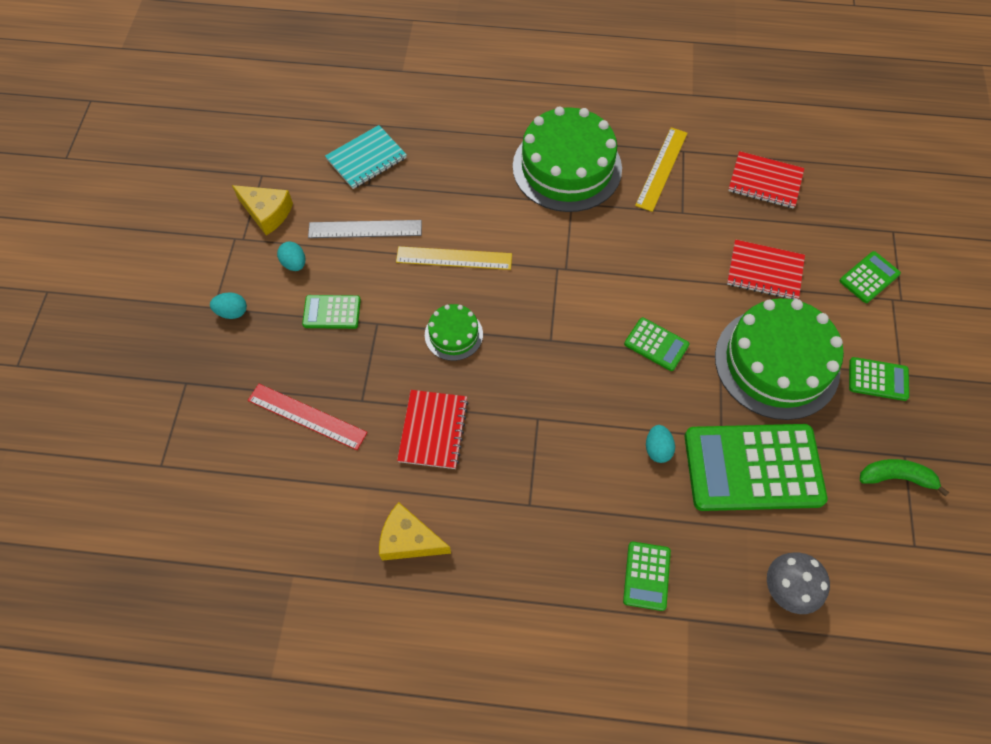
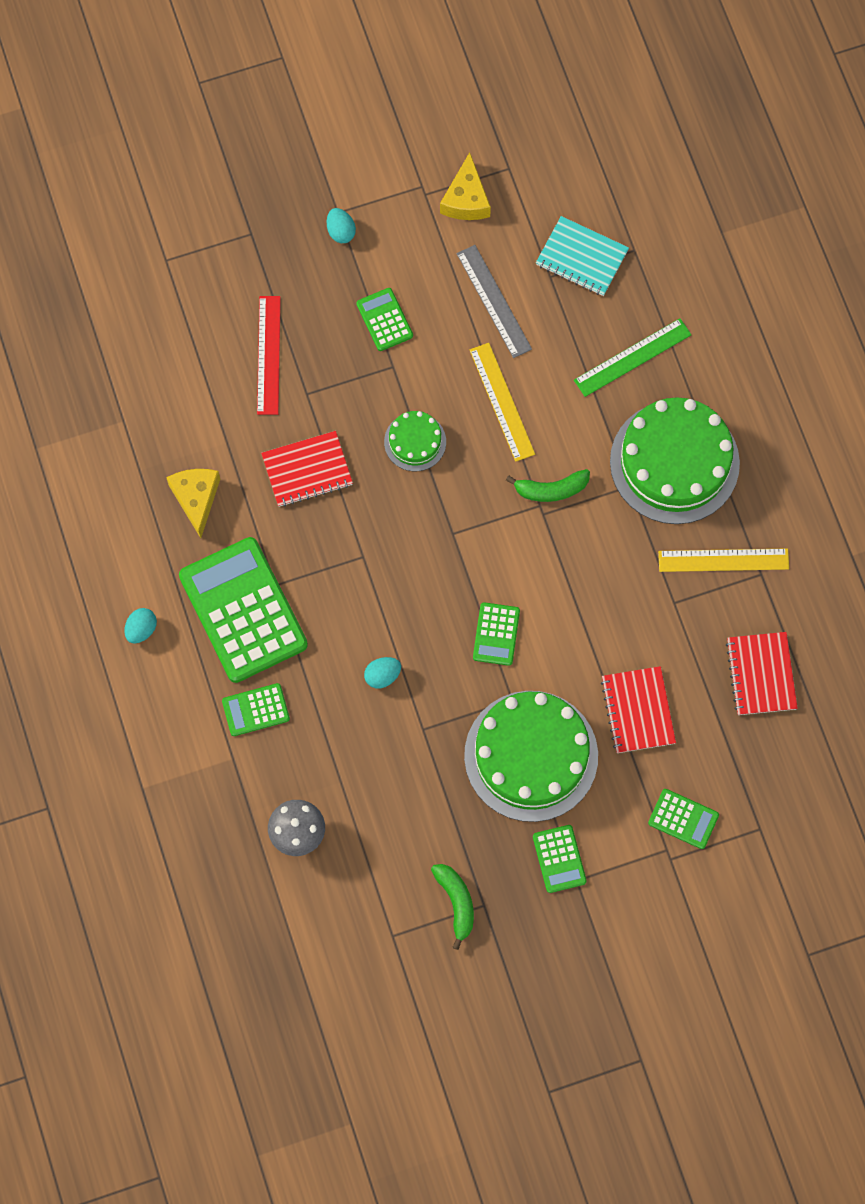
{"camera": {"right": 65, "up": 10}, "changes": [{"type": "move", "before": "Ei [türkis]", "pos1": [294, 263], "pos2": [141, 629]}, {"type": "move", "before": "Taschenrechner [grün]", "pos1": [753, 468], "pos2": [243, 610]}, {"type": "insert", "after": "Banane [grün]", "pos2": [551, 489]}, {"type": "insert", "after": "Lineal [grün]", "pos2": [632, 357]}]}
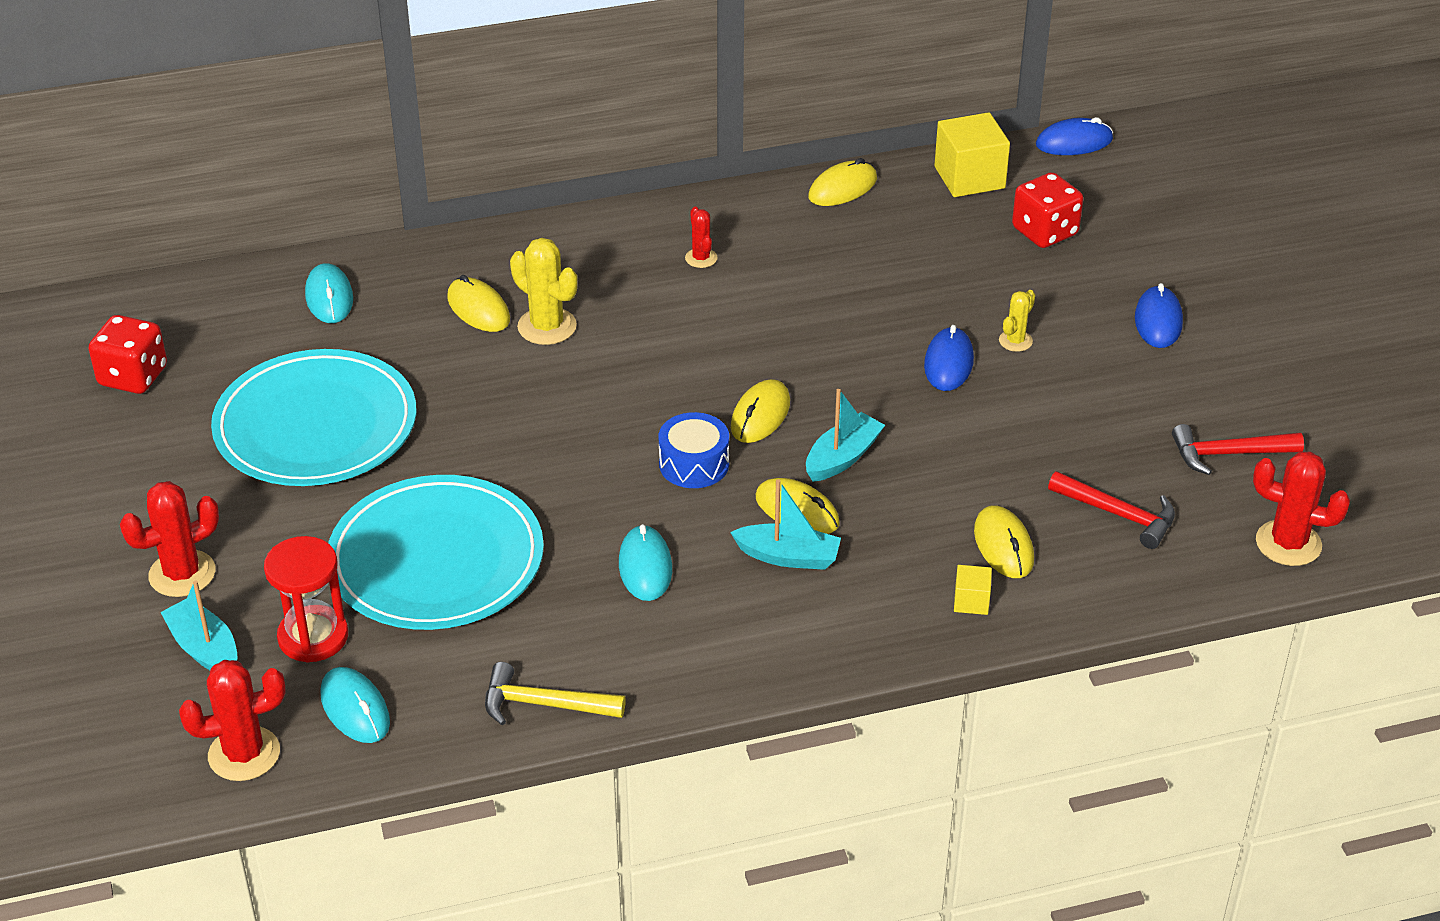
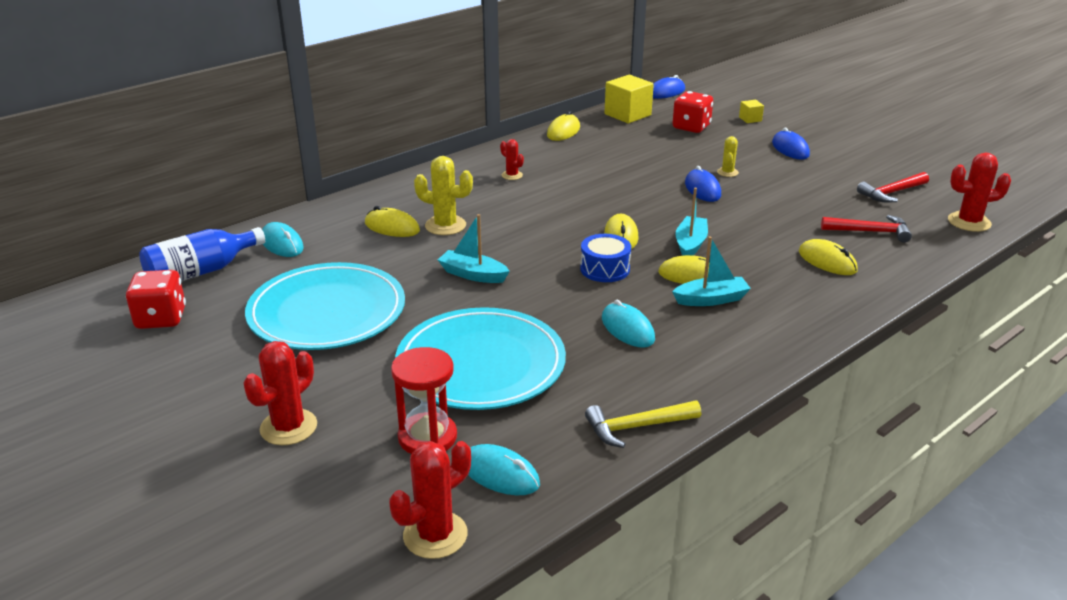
{"camera": {"right": -25, "up": -10}, "changes": [{"type": "move", "before": "Boot [türkis]", "pos1": [204, 649], "pos2": [473, 275]}, {"type": "move", "before": "Kubus [gelb]", "pos1": [971, 601], "pos2": [750, 119]}, {"type": "insert", "after": "Flasche [blau]", "pos2": [201, 272]}]}
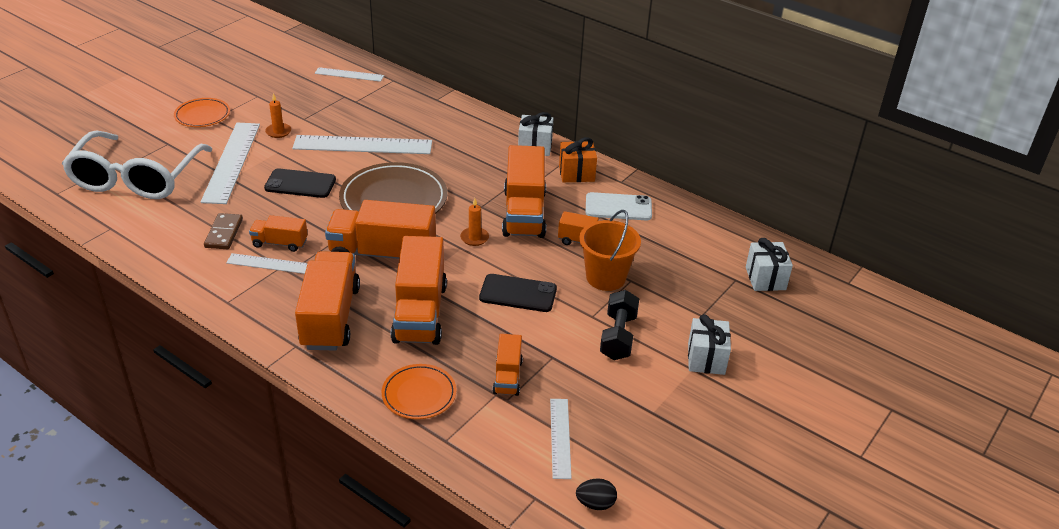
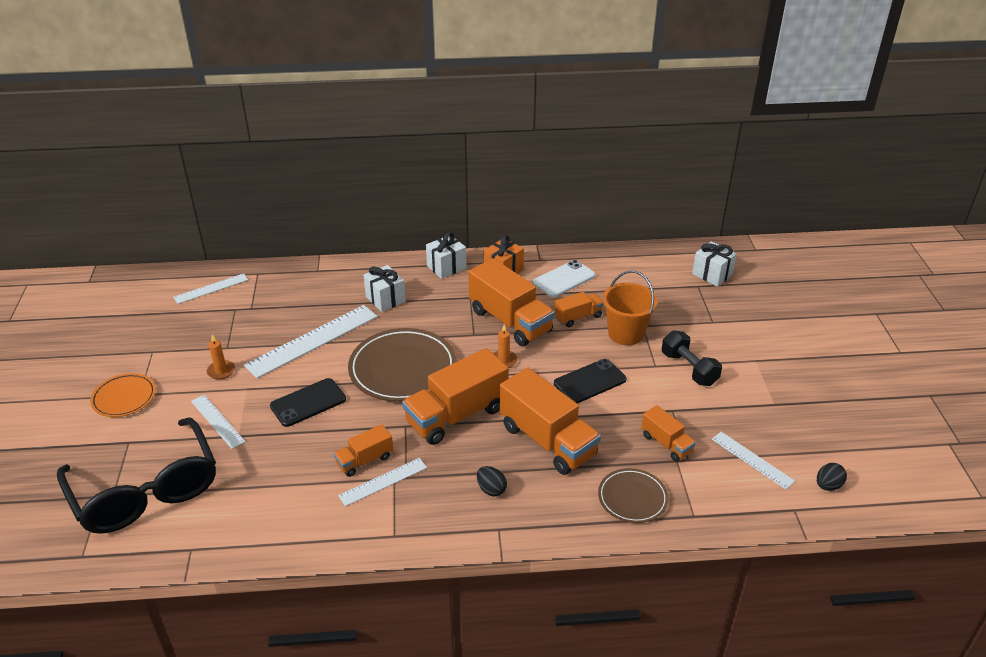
{"camera": {"right": -40, "up": 0}, "changes": [{"type": "recolor", "before": "Brille [weiß]", "after": "Brille [schwarz]", "pos1": [136, 179], "pos2": [146, 491]}, {"type": "resize", "before": "Lineal [weiß]", "pos1": [232, 162], "pos2": [217, 421], "scale": 0.55}, {"type": "delete", "before": "Dominostein [braun]", "pos1": [224, 233]}, {"type": "replace", "before": "Lastwagen [orange]", "after": "Ei [schwarz]", "pos1": [330, 317], "pos2": [491, 489]}, {"type": "recolor", "before": "Teller [orange]", "after": "Teller [braun]", "pos1": [419, 394], "pos2": [632, 498]}, {"type": "move", "before": "Geschenk [weiß]", "pos1": [706, 359], "pos2": [385, 299]}]}
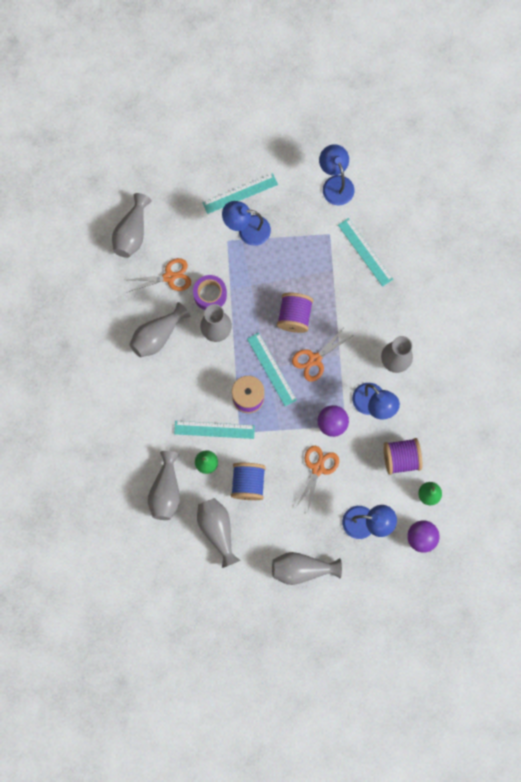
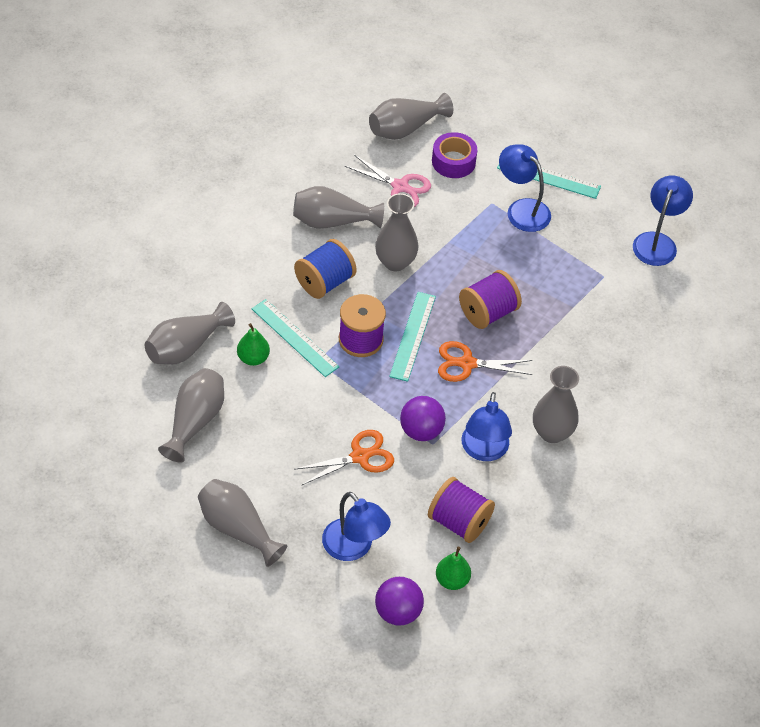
{"camera": {"right": 40, "up": -25}, "changes": [{"type": "recolor", "before": "Schere [orange]", "after": "Schere [rosa]", "pos1": [169, 277], "pos2": [400, 187]}, {"type": "move", "before": "Klebeband [lila]", "pos1": [210, 295], "pos2": [453, 161]}, {"type": "move", "before": "Garnrolle [blau]", "pos1": [248, 483], "pos2": [324, 282]}, {"type": "delete", "before": "Lineal [türkis]", "pos1": [365, 252]}]}
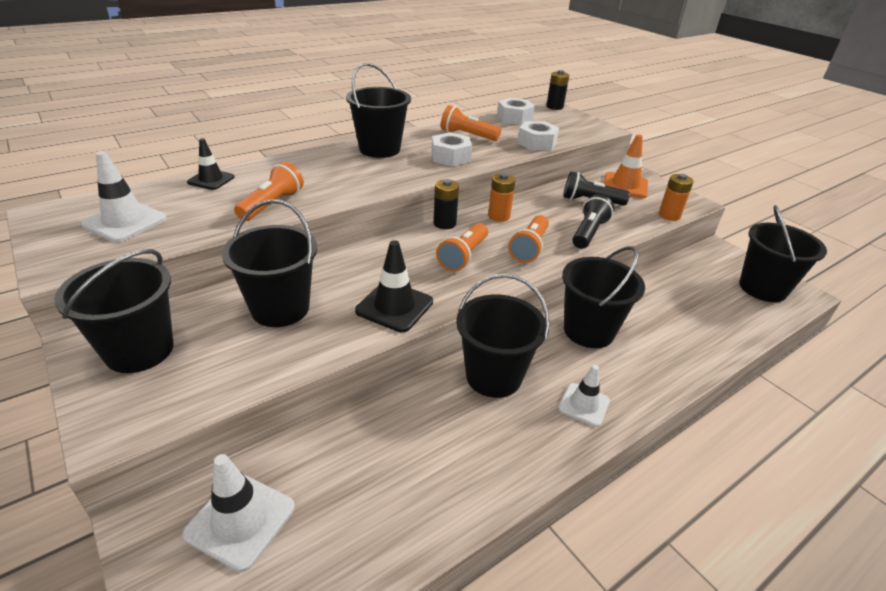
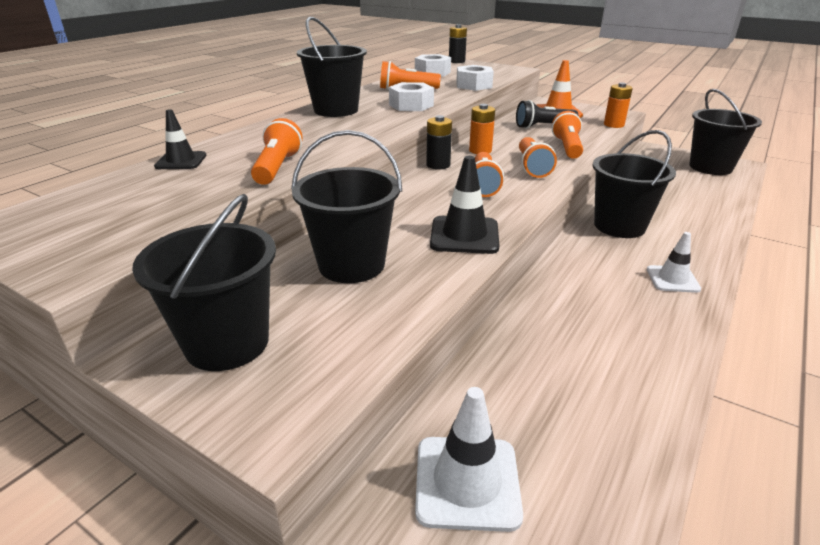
{"camera": {"right": -20, "up": -5}, "changes": [{"type": "delete", "before": "Leitkegel [weiß]", "pos1": [125, 222]}, {"type": "delete", "before": "Eimer [schwarz]", "pos1": [493, 376]}, {"type": "recolor", "before": "Taschenlampe [schwarz]", "after": "Taschenlampe [orange]", "pos1": [588, 233], "pos2": [567, 147]}]}
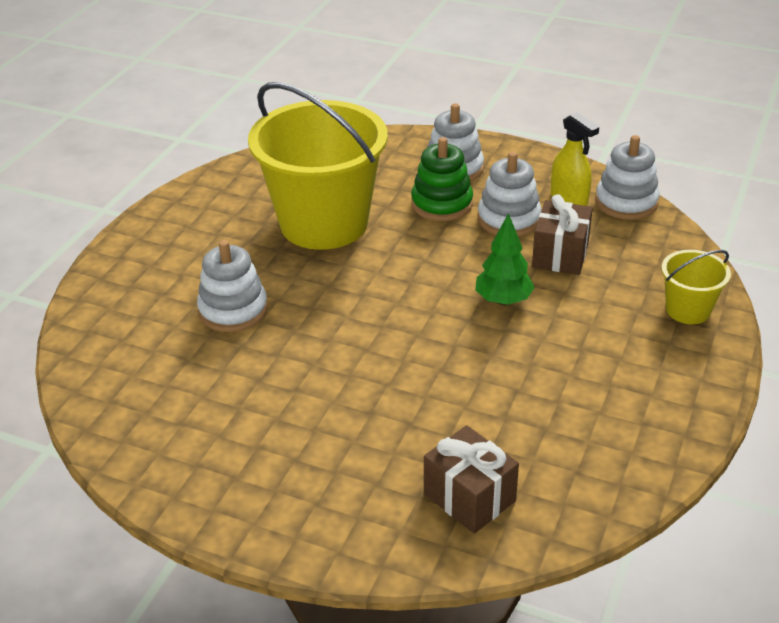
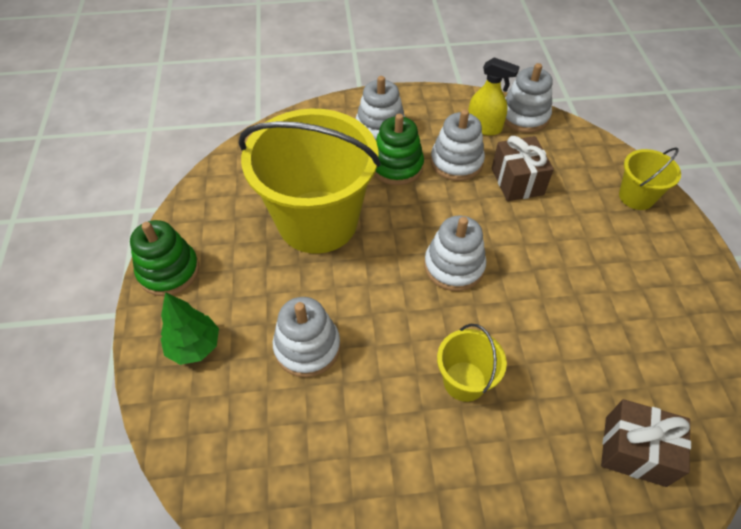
{"camera": {"right": -30, "up": 15}, "changes": [{"type": "move", "before": "Baum [grün]", "pos1": [503, 300], "pos2": [194, 346]}, {"type": "insert", "after": "Stapelspielzeug [grün]", "pos2": [169, 271]}, {"type": "insert", "after": "Stapelspielzeug [weiß]", "pos2": [454, 266]}, {"type": "insert", "after": "Eimer [gelb]", "pos2": [464, 381]}]}
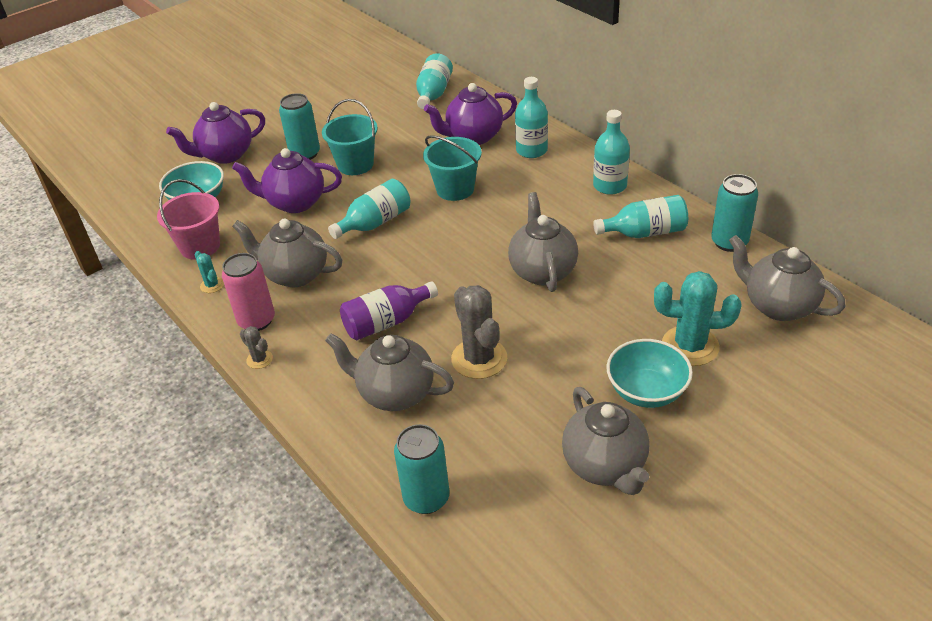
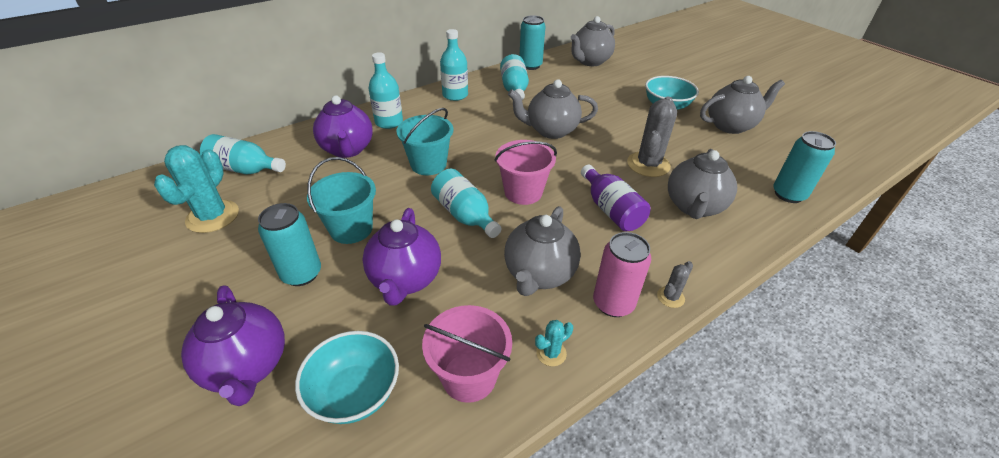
{"camera": {"right": -90, "up": 0}, "changes": [{"type": "rotate", "before": "Kaktus [grau]", "pos1": [479, 359], "pos2": [648, 164], "turn": -45}, {"type": "move", "before": "Kaktus [türkis]", "pos1": [690, 346], "pos2": [213, 216]}, {"type": "insert", "after": "Eimer [rosa]", "pos2": [523, 192]}]}
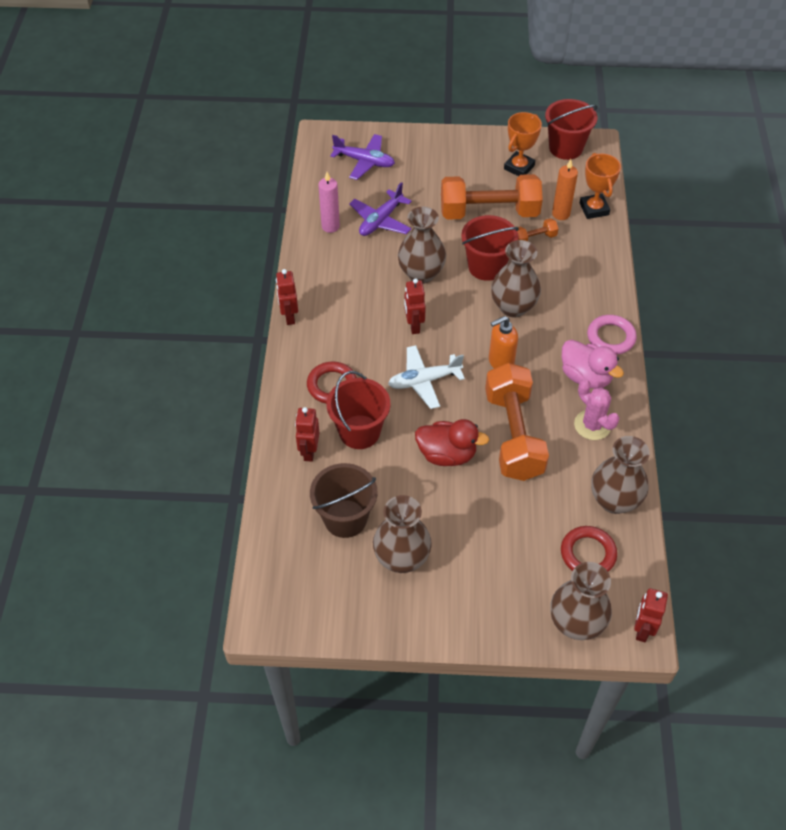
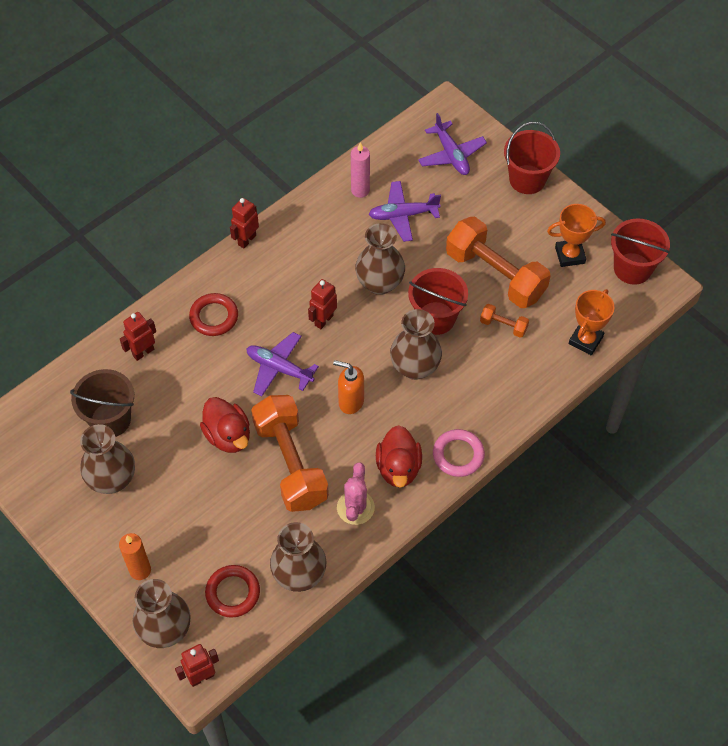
{"camera": {"right": 45, "up": 5}, "changes": [{"type": "move", "before": "Eimer [rot]", "pos1": [359, 432], "pos2": [527, 179]}, {"type": "recolor", "before": "Flugzeug [weiß]", "after": "Flugzeug [lila]", "pos1": [424, 381], "pos2": [279, 368]}, {"type": "rotate", "before": "Hantel [orange]", "pos1": [513, 435], "pos2": [290, 463], "turn": -60}, {"type": "move", "before": "Kerze [orange]", "pos1": [560, 214], "pos2": [140, 570]}, {"type": "recolor", "before": "Ente [rosa]", "after": "Ente [rot]", "pos1": [585, 377], "pos2": [398, 468]}]}
